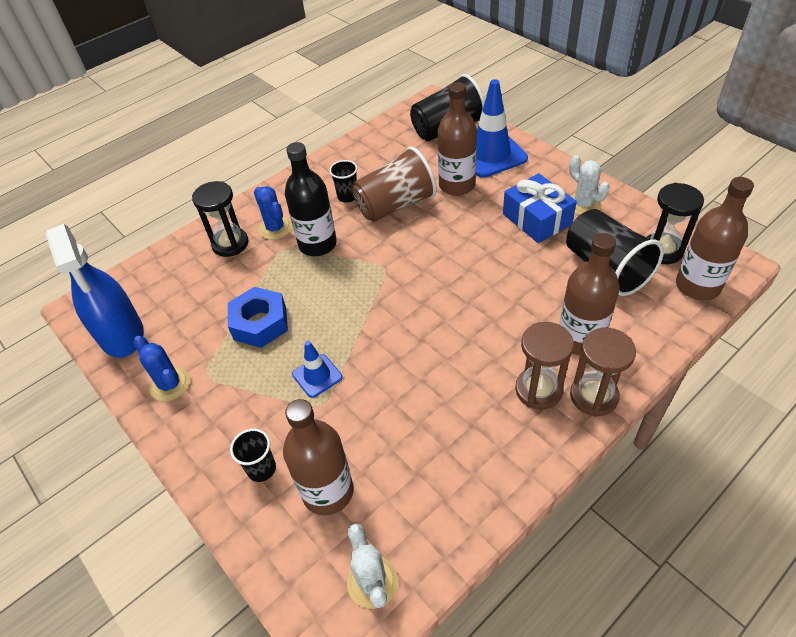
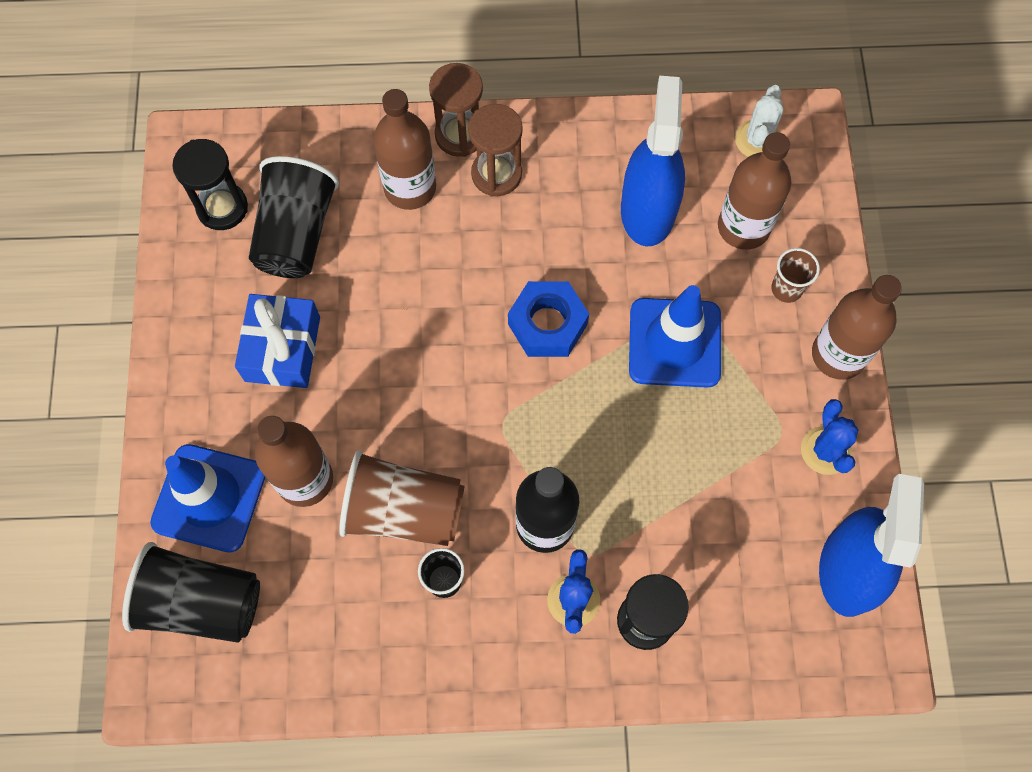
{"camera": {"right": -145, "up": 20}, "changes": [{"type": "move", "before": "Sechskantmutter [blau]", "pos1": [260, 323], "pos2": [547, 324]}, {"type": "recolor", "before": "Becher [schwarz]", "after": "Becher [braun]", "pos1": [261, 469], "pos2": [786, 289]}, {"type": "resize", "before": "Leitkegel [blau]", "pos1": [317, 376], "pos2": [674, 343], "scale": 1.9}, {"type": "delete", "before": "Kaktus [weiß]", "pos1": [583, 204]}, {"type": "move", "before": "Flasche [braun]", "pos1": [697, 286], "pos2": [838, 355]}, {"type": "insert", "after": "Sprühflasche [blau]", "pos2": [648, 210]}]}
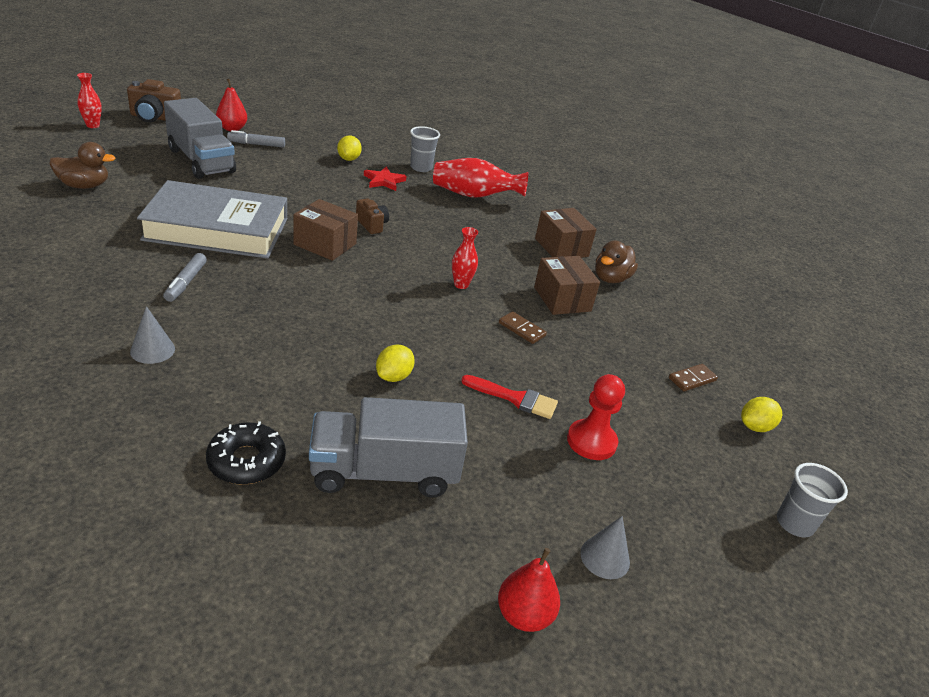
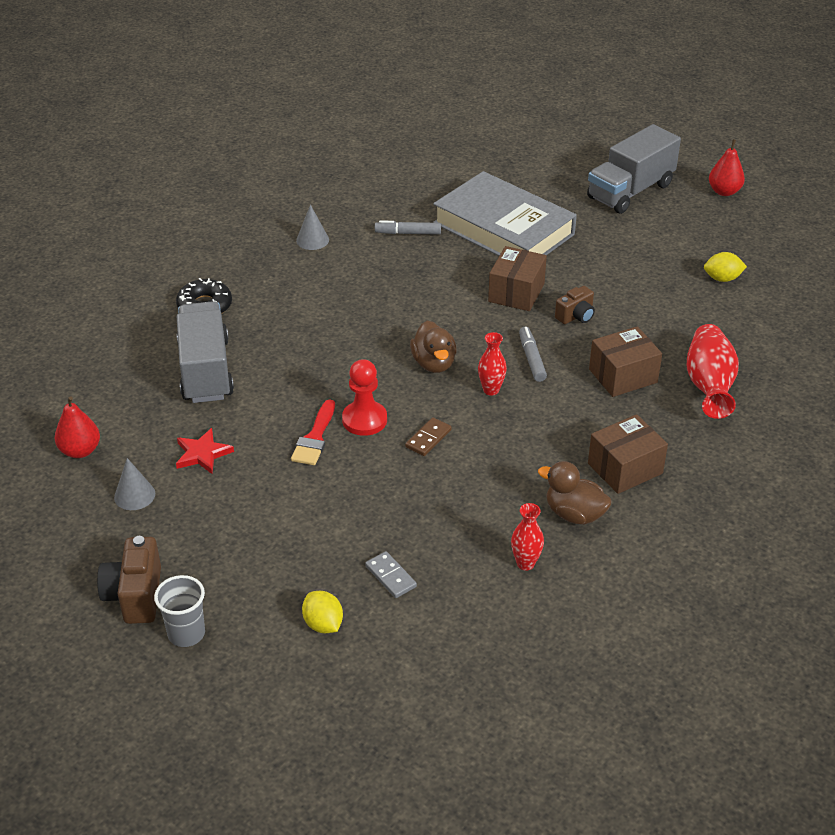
{"camera": {"right": 90, "up": 5}, "changes": [{"type": "move", "before": "Ente [braun]", "pos1": [84, 186], "pos2": [434, 363]}, {"type": "move", "before": "Vase [rot]", "pos1": [93, 125], "pos2": [525, 563]}, {"type": "move", "before": "Kamera [braun]", "pos1": [155, 118], "pos2": [135, 595]}, {"type": "rotate", "before": "Buch [grau]", "pos1": [217, 229], "pos2": [503, 229], "turn": -45}, {"type": "move", "before": "Filzstift [grau]", "pos1": [256, 144], "pos2": [531, 359]}, {"type": "move", "before": "Stern [rot]", "pos1": [384, 181], "pos2": [202, 454]}, {"type": "delete", "before": "Zitrone [gelb]", "pos1": [394, 376]}, {"type": "delete", "before": "Becher [grau]", "pos1": [421, 168]}, {"type": "move", "before": "Schachtel [braun]", "pos1": [562, 299], "pos2": [623, 376]}, {"type": "move", "before": "Bauer [rot]", "pos1": [591, 441], "pos2": [364, 420]}, {"type": "recolor", "before": "Dominostein [braun]", "after": "Dominostein [grau]", "pos1": [692, 379], "pos2": [390, 576]}]}
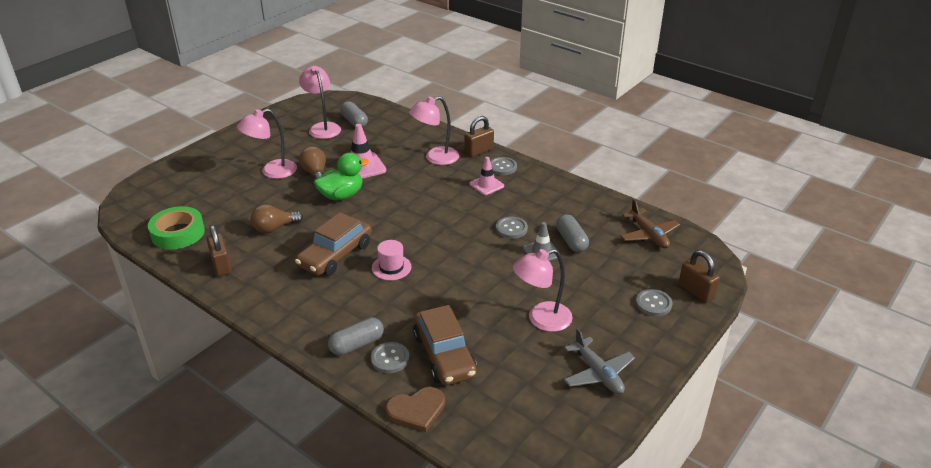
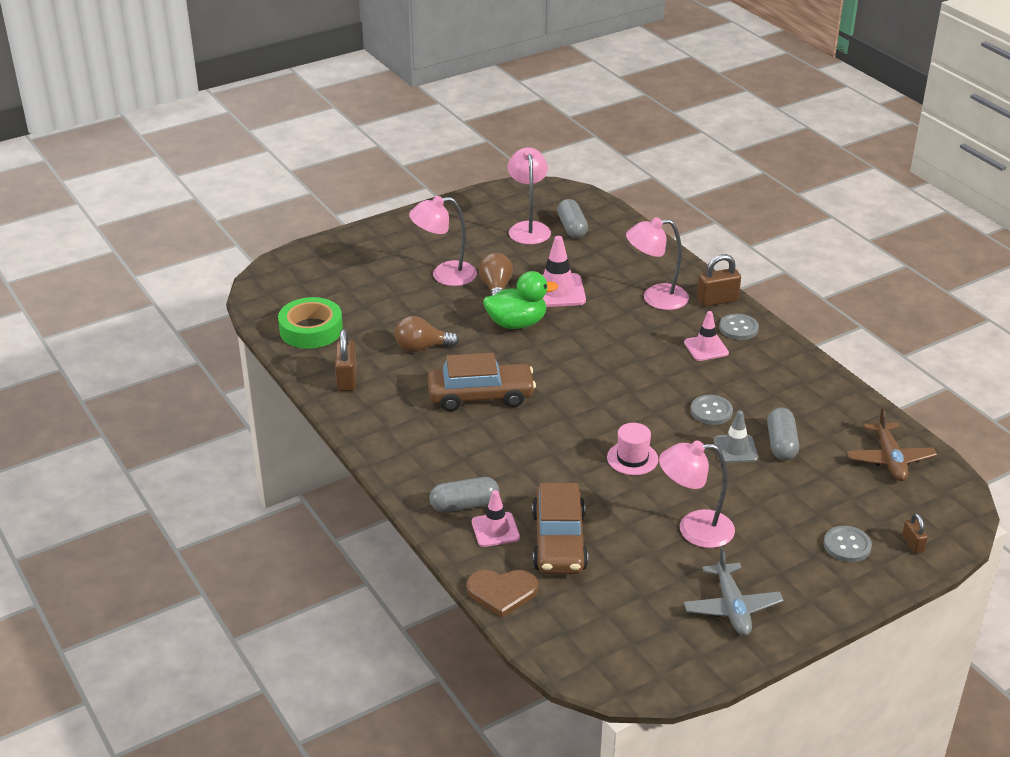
{"camera": {"right": 20, "up": 0}, "changes": [{"type": "rotate", "before": "Auto [braun]", "pos1": [335, 255], "pos2": [481, 396], "turn": -150}, {"type": "replace", "before": "Knopf [grau]", "after": "Leitkegel [rosa]", "pos1": [390, 359], "pos2": [495, 530]}, {"type": "move", "before": "Hut [rosa]", "pos1": [391, 267], "pos2": [632, 458]}, {"type": "resize", "before": "Vorhängeschloss [braun]", "pos1": [696, 291], "pos2": [912, 544], "scale": 0.57}]}
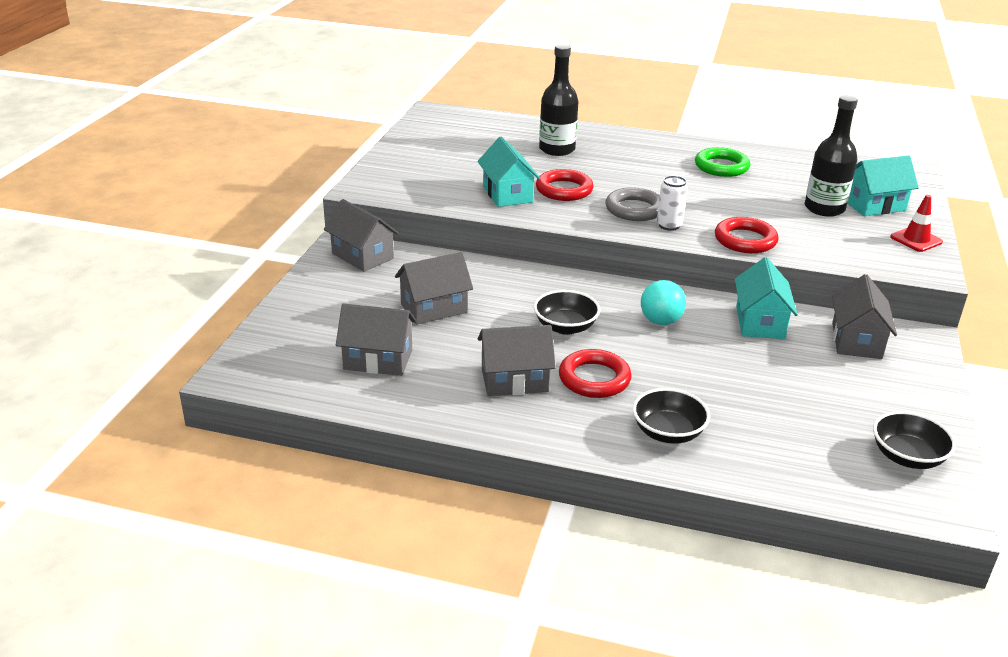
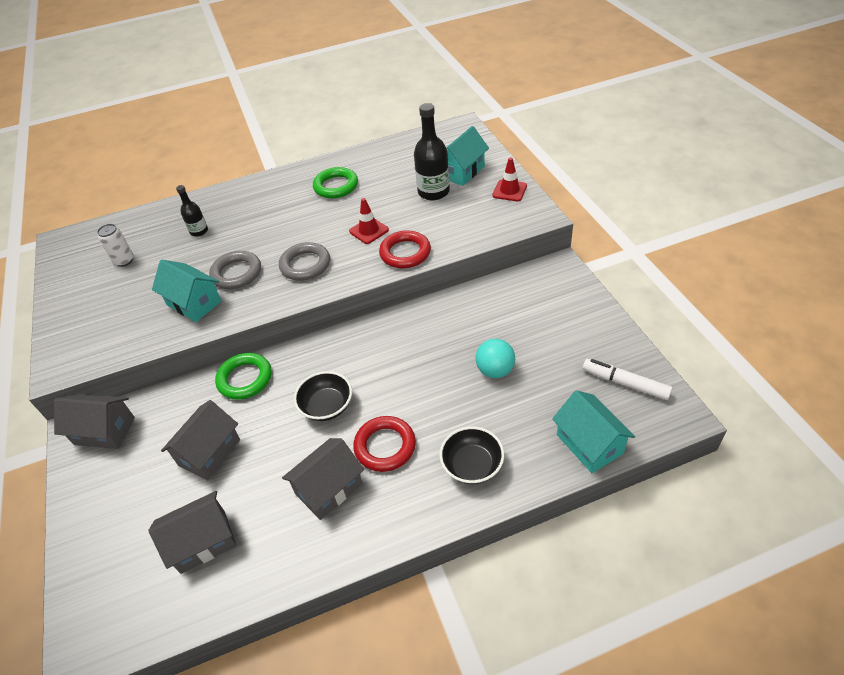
{"camera": {"right": -30, "up": 15}, "changes": [{"type": "recolor", "before": "Ring [rot]", "after": "Ring [grau]", "pos1": [564, 190], "pos2": [236, 273]}, {"type": "resize", "before": "Flasche [schwarz]", "pos1": [557, 149], "pos2": [199, 231], "scale": 0.56}, {"type": "move", "before": "Ball [türkis]", "pos1": [660, 321], "pos2": [495, 370]}, {"type": "move", "before": "Dose [weiß]", "pos1": [669, 225], "pos2": [124, 261]}, {"type": "move", "before": "Haus [türkis]", "pos1": [760, 322], "pos2": [589, 444]}, {"type": "delete", "before": "Haus [grau]", "pos1": [856, 341]}, {"type": "replace", "before": "Schüssel [schwarz]", "after": "Filzstift [weiß]", "pos1": [907, 457], "pos2": [625, 383]}, {"type": "insert", "after": "Ring [grün]", "pos2": [245, 379]}, {"type": "insert", "after": "Leitkegel [rot]", "pos2": [369, 231]}]}
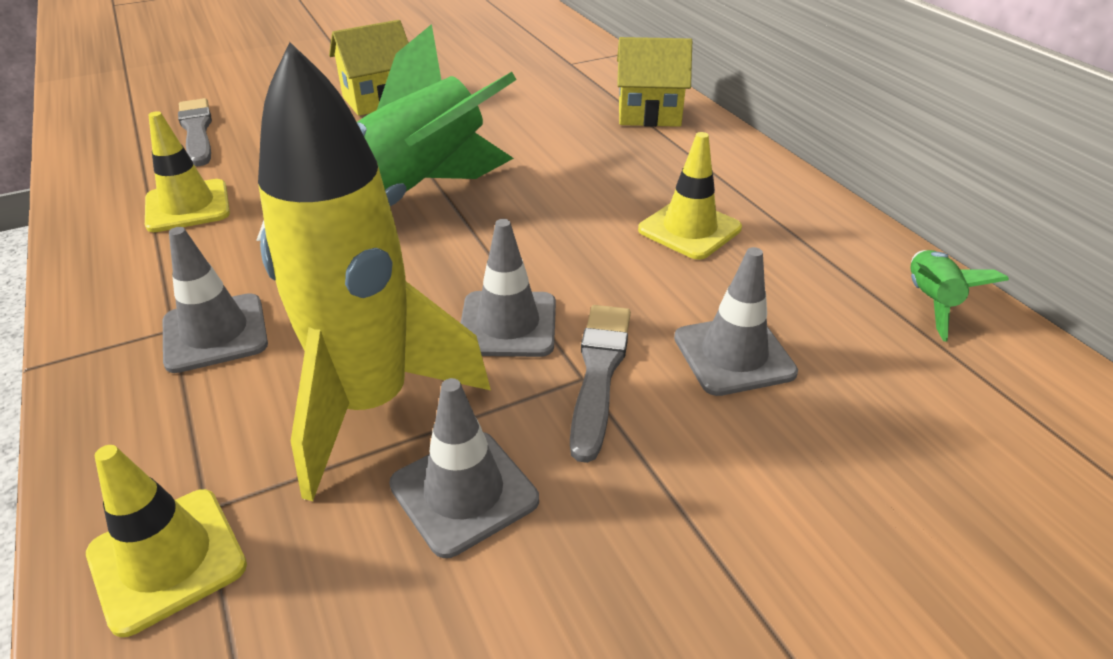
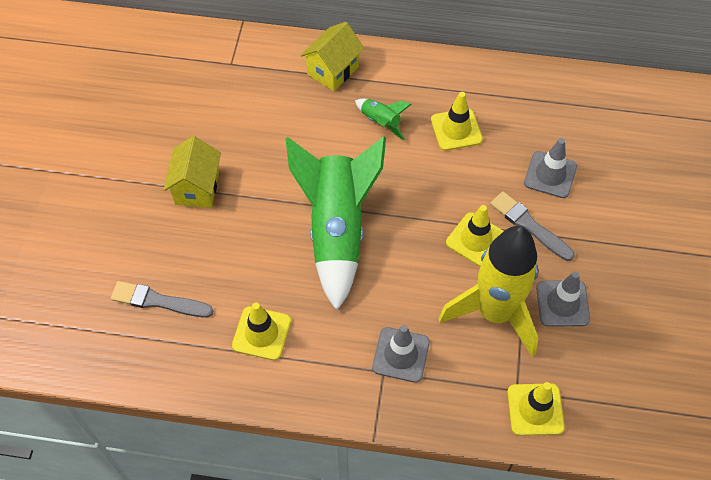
{"camera": {"right": -55, "up": 20}, "changes": [{"type": "recolor", "before": "Leitkegel [grau]", "after": "Leitkegel [gelb]", "pos1": [508, 324], "pos2": [476, 239]}, {"type": "move", "before": "Rakete [grün]", "pos1": [930, 302], "pos2": [380, 122]}]}
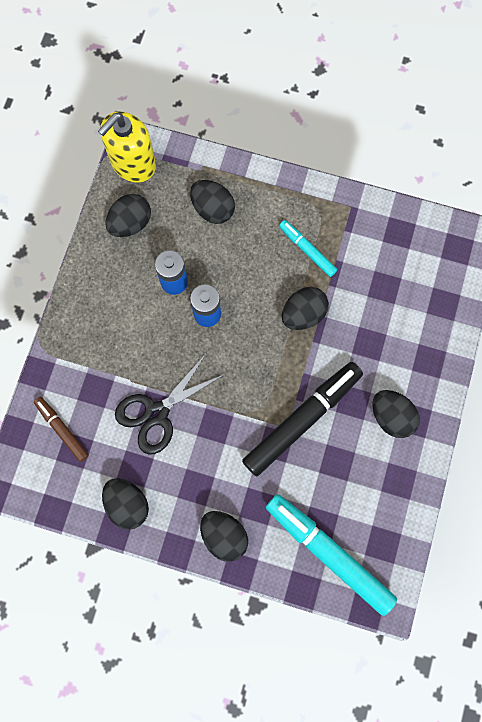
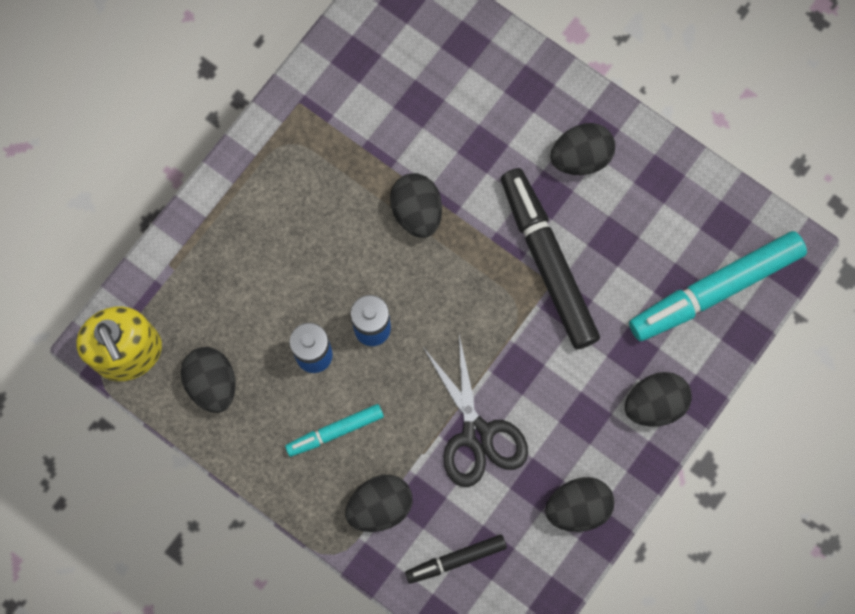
{"camera": {"right": -70, "up": 0}, "changes": [{"type": "recolor", "before": "Filzstift [braun]", "after": "Filzstift [schwarz]", "pos1": [62, 430], "pos2": [456, 559]}, {"type": "move", "before": "Ei [schwarz]", "pos1": [213, 209], "pos2": [380, 506]}, {"type": "move", "before": "Filzstift [türkis]", "pos1": [307, 250], "pos2": [335, 431]}]}
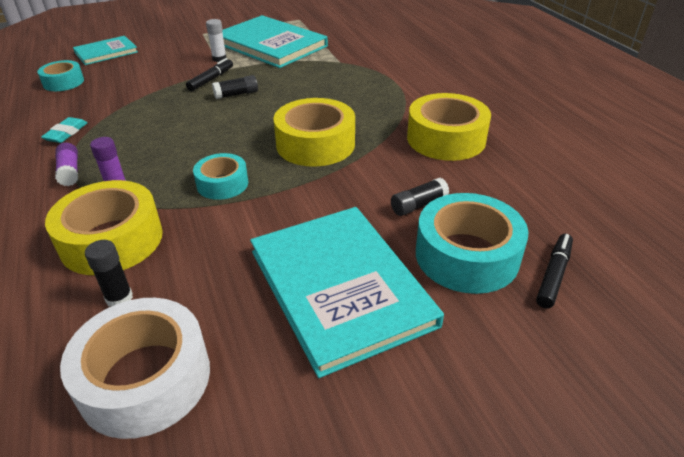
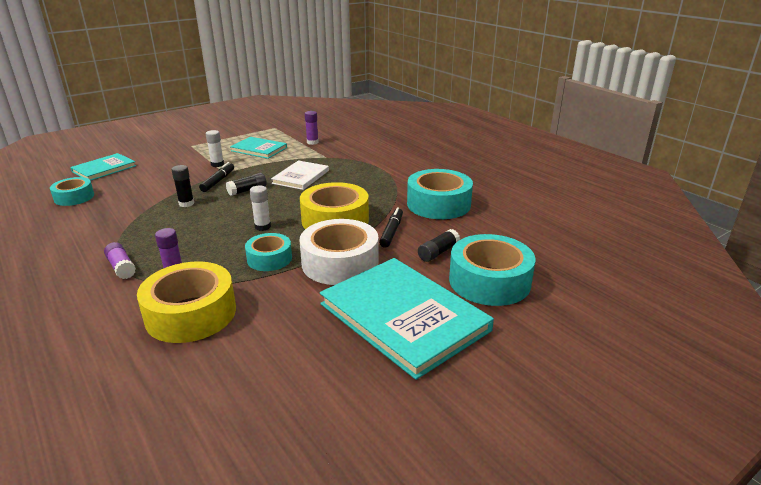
{"camera": {"right": -15, "up": -10}, "changes": [{"type": "delete", "before": "Radiergummi [türkis]", "pos1": [66, 133]}, {"type": "move", "before": "Klebeband [weiß]", "pos1": [145, 378], "pos2": [340, 263]}, {"type": "move", "before": "Klebestift [schwarz]", "pos1": [119, 298], "pos2": [186, 204]}, {"type": "resize", "before": "Buch [türkis]", "pos1": [271, 44], "pos2": [259, 149], "scale": 0.54}, {"type": "recolor", "before": "Klebeband [gelb]", "after": "Klebeband [türkis]", "pos1": [446, 139], "pos2": [438, 204]}, {"type": "move", "before": "Filzstift [schwarz]", "pos1": [553, 275], "pos2": [391, 232]}, {"type": "insert", "after": "Klebestift [weiß]", "pos2": [262, 227]}, {"type": "insert", "after": "Buch [weiß]", "pos2": [301, 177]}, {"type": "insert", "after": "Klebestift [lila]", "pos2": [312, 142]}]}
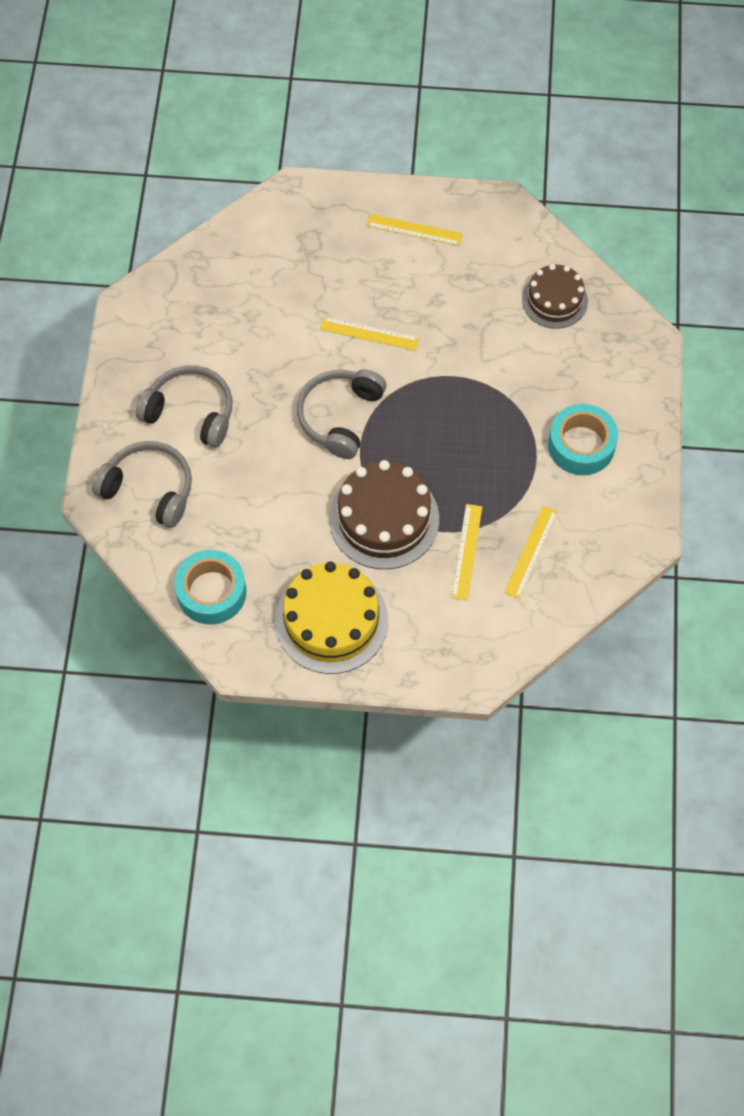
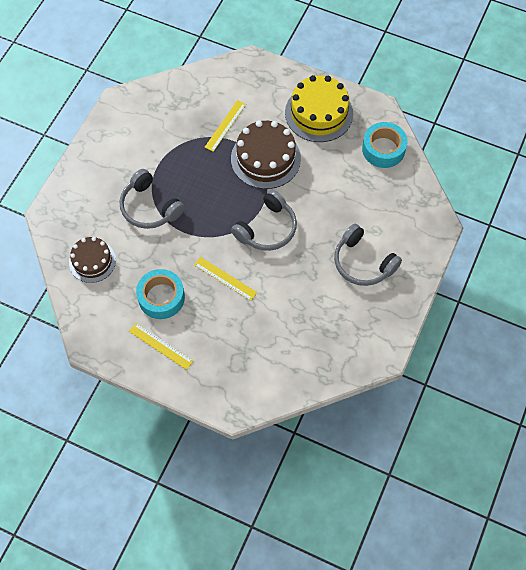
{"camera": {"right": -160, "up": 0}, "changes": [{"type": "move", "before": "Kopfhörer [grau]", "pos1": [149, 489], "pos2": [149, 207]}, {"type": "delete", "before": "Lineal [gelb]", "pos1": [531, 551]}, {"type": "move", "before": "Klebeband [türkis]", "pos1": [581, 445], "pos2": [161, 297]}]}
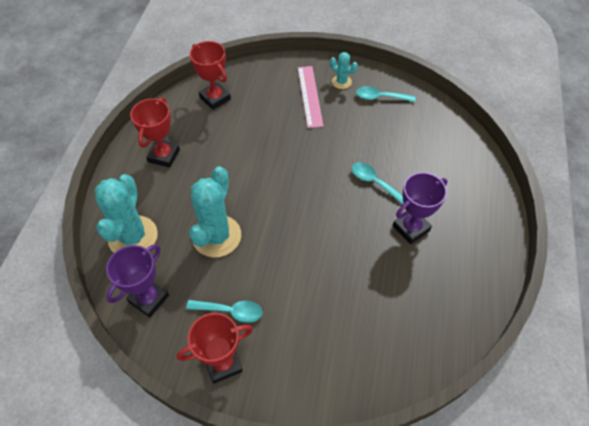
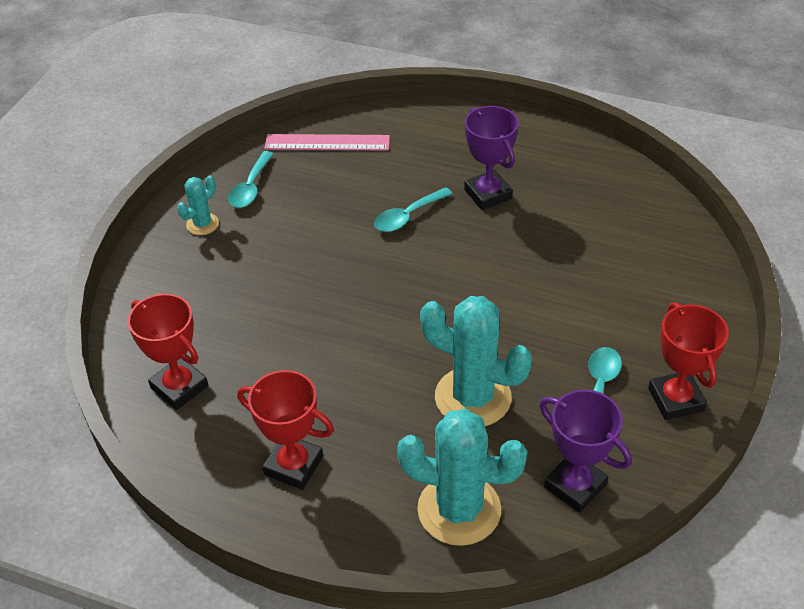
{"camera": {"right": -80, "up": -10}, "changes": [{"type": "rotate", "before": "Pokal [rot]", "pos1": [215, 98], "pos2": [179, 387], "turn": 75}, {"type": "move", "before": "Lineal [rosa]", "pos1": [309, 96], "pos2": [327, 143]}]}
